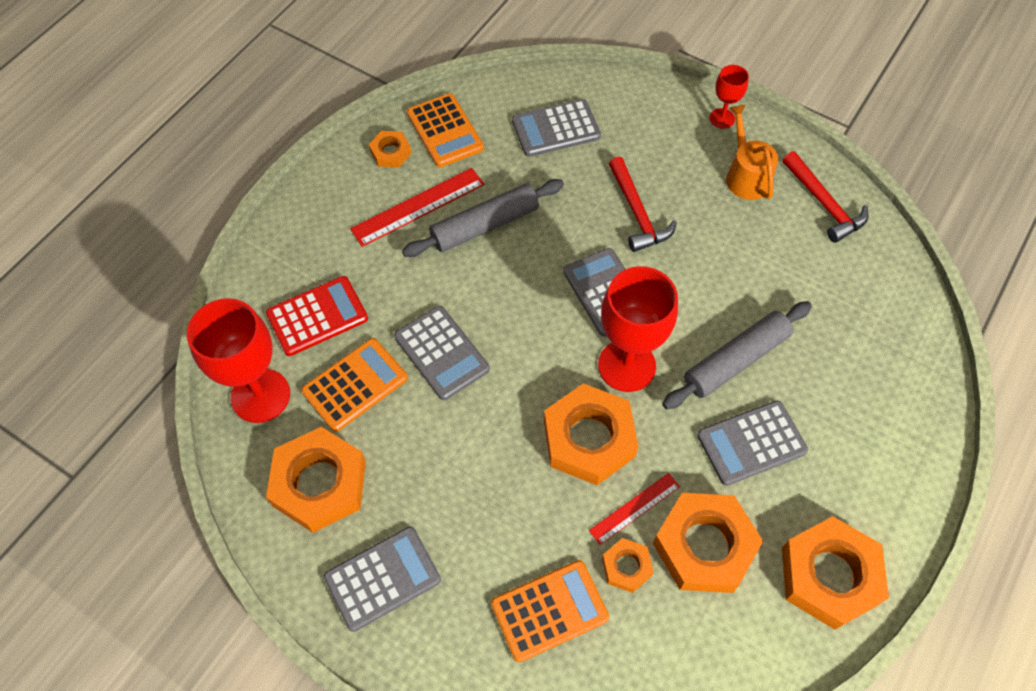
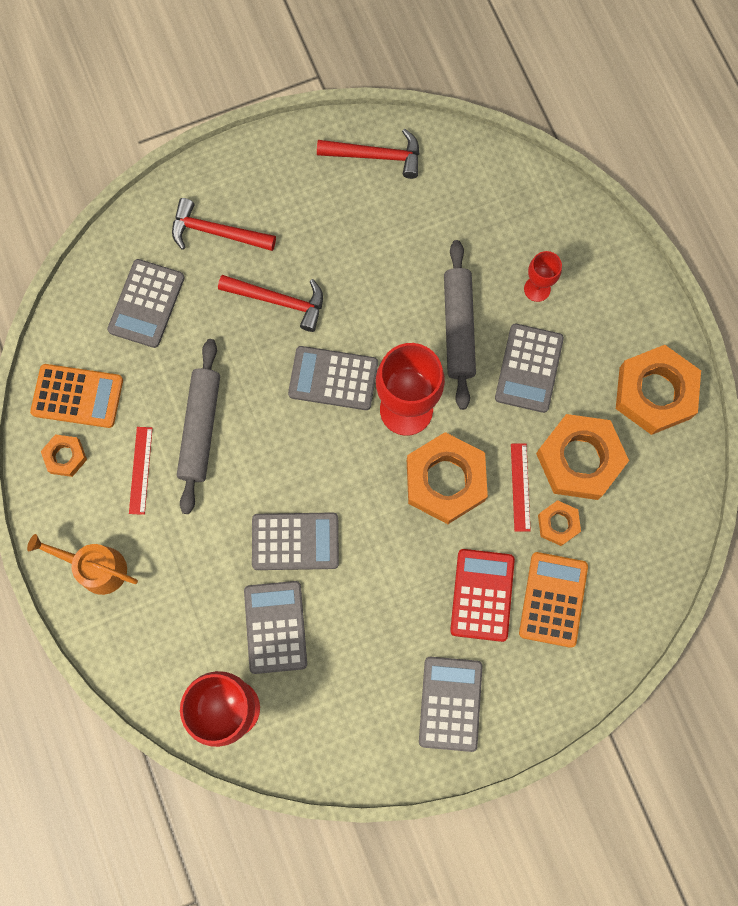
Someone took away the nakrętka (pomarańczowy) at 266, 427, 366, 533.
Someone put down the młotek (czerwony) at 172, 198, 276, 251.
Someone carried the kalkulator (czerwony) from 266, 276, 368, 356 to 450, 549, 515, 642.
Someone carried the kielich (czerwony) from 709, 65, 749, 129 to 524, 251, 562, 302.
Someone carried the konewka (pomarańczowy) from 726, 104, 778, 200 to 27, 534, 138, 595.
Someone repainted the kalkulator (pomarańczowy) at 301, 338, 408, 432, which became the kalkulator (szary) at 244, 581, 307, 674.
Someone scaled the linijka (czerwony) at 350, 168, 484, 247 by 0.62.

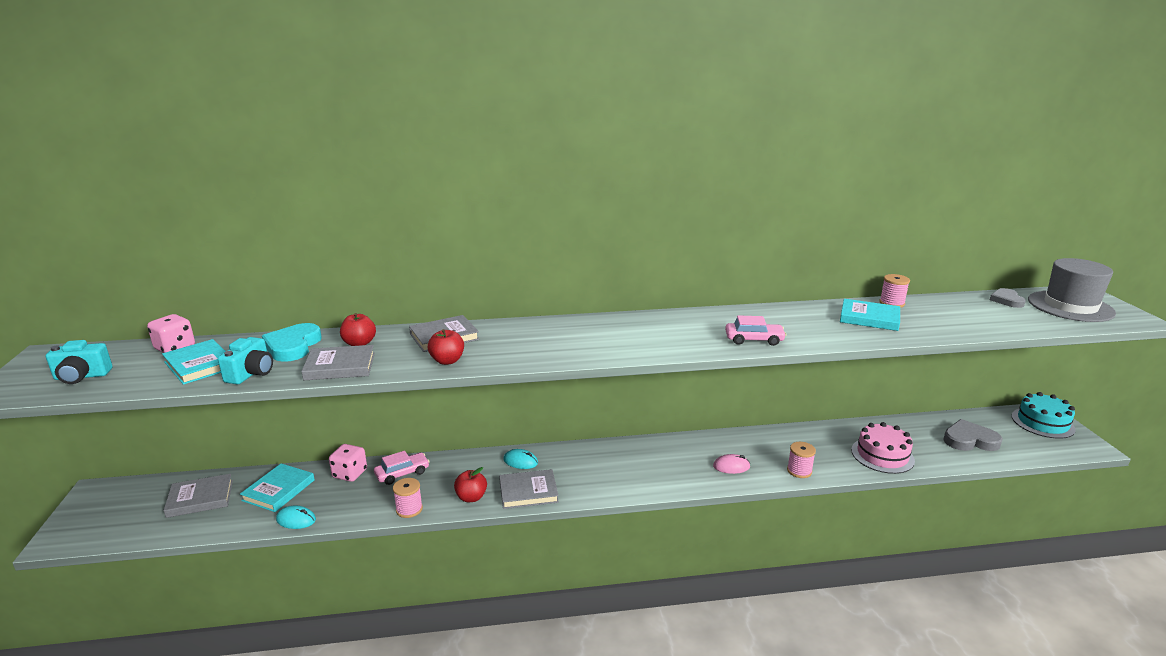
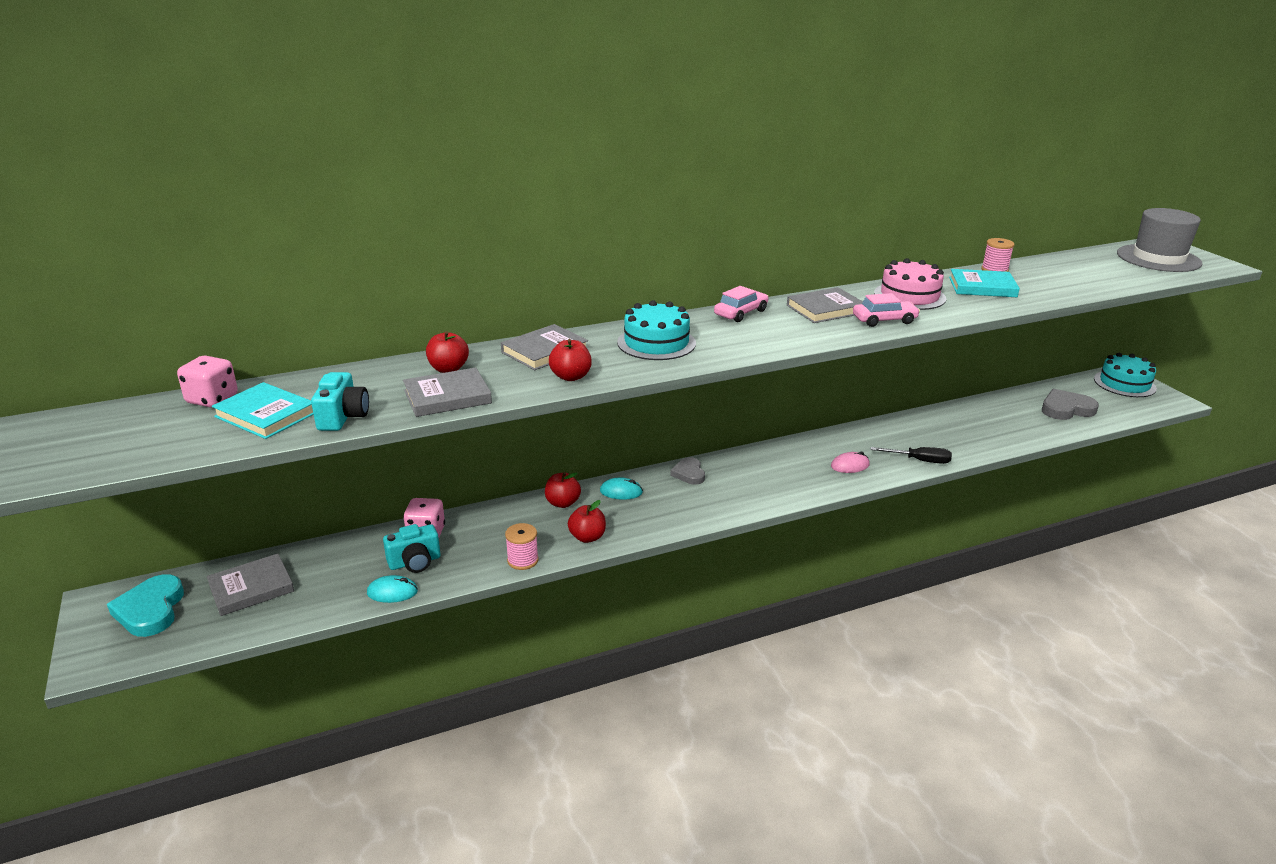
Someone took away the książka (turkusowy) at 240, 463, 315, 512.
Someone put down the jabłko (czerwony) at 545, 473, 581, 508.
Someone put down the tort (turkusowy) at 617, 300, 696, 360.
Someone carried the aparat fotograficzny (turkusowy) from 46, 340, 112, 384 to 383, 524, 440, 573.
Someone carried the serce (turkusowy) from 262, 323, 322, 362 to 107, 574, 184, 637.
Someone carried the samochód (różowy) from 374, 451, 430, 485 to 714, 286, 769, 322.
Someone carried the książka (szary) from 499, 469, 559, 509 to 787, 287, 863, 323.
Someone carried the tort (różowy) from 851, 422, 915, 474 to 874, 258, 946, 310.
Someone carried the serce (szary) from 990, 288, 1026, 308 to 670, 457, 705, 485.
Someone swapped the szpulka (różowy) at 787, 442, 816, 478 for the śrubokręt (czarny) at 870, 447, 952, 464.

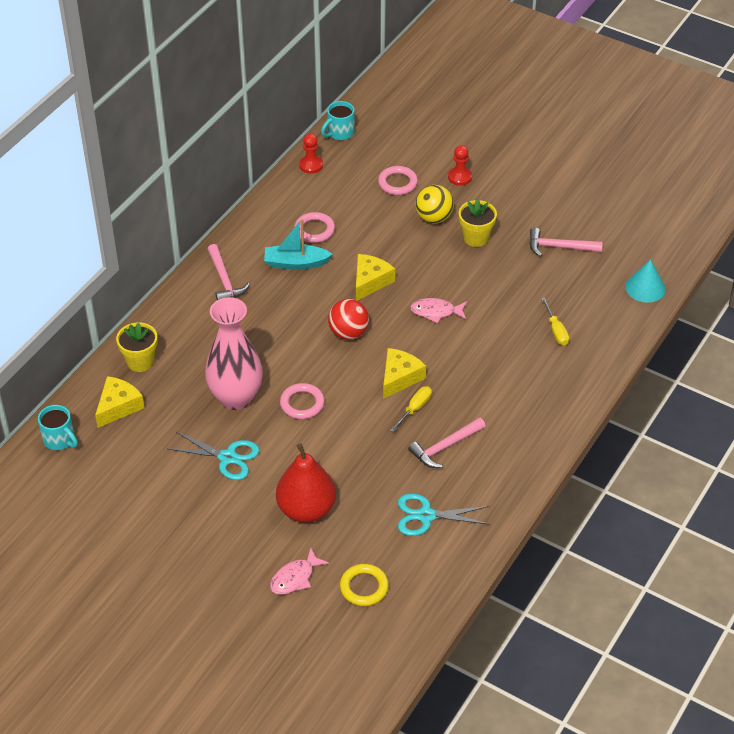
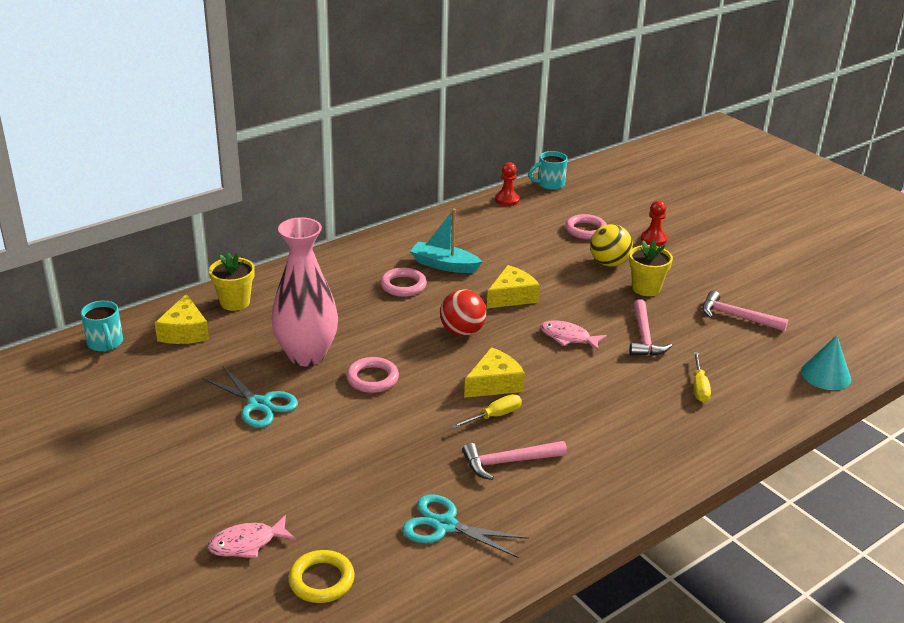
Someone took away the gruszka (czerwony) at 276, 443, 336, 523.
Someone carried the młotek (różowy) from 208, 244, 250, 300 to 630, 299, 672, 356.
Someone carried the pierścień (różowy) from 294, 212, 335, 243 to 380, 268, 427, 297.
Someone rotated the ser (żółty) at 95, 376, 144, 428 by 120 degrees clockwise.

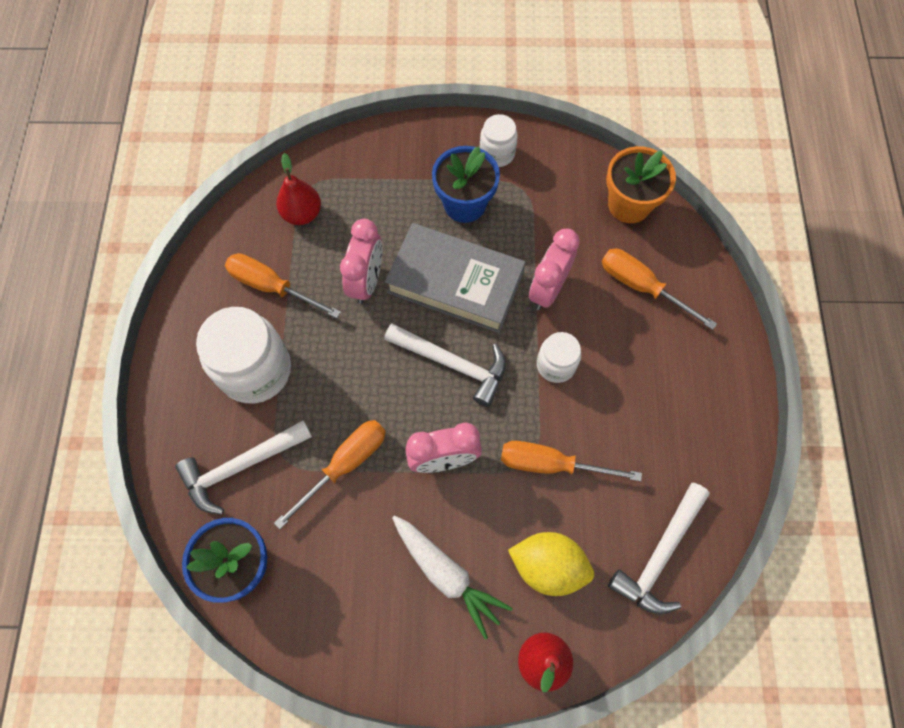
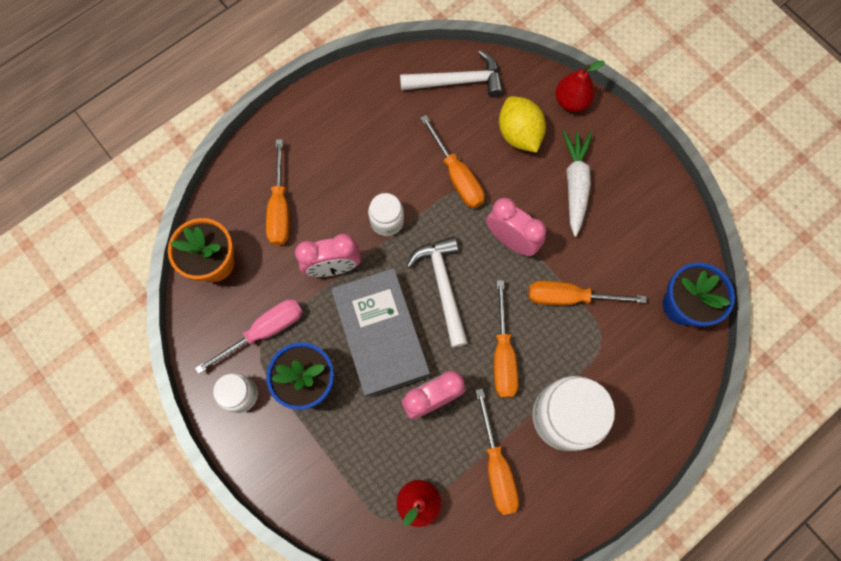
Someone took away the młotek (biały) at 175, 420, 312, 514.
Someone put down the śrubokręt (różowy) at 195, 299, 303, 374.
Someone put down the śrubokręt (pomarańczowy) at 494, 280, 518, 398.

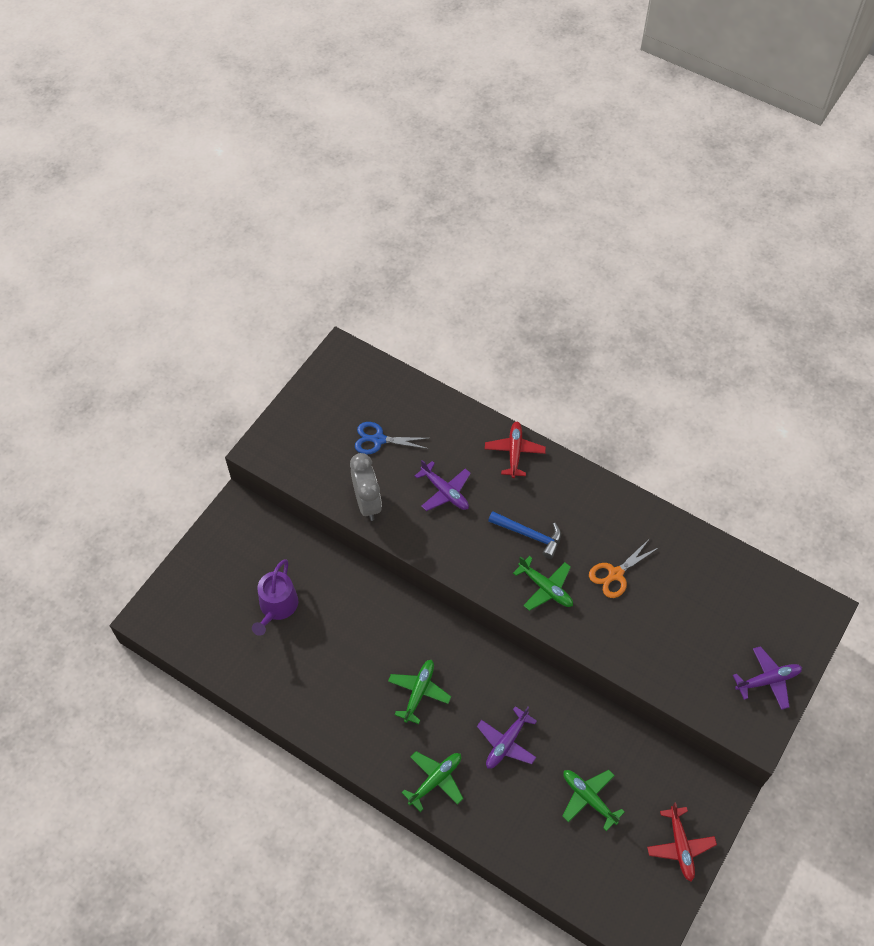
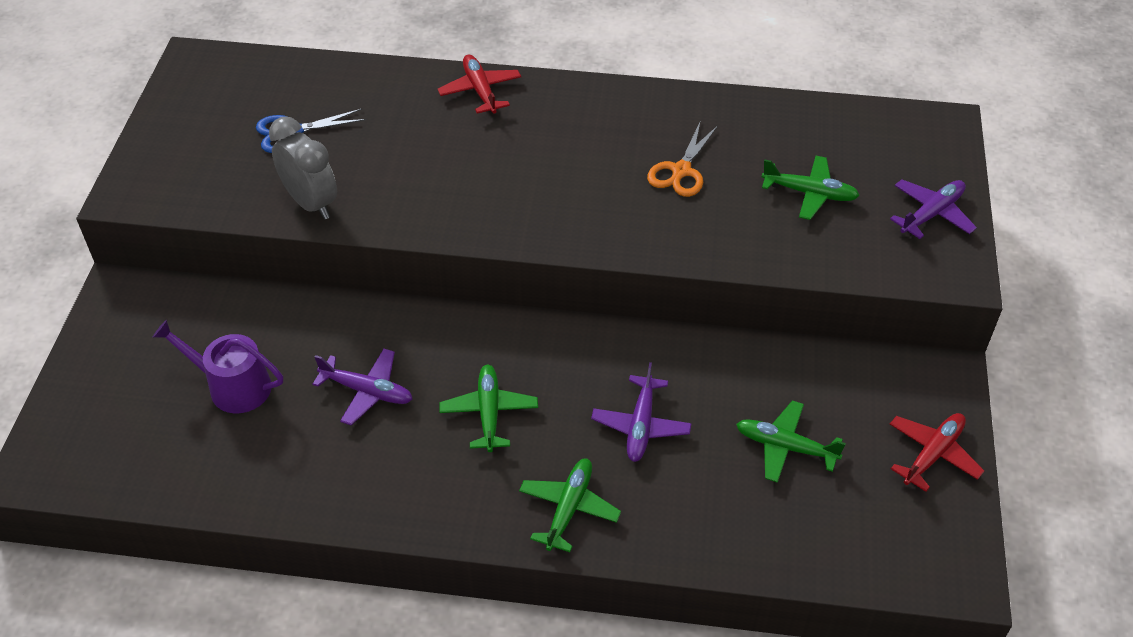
Someone took away the młotek (niebieski) at 488, 511, 561, 559.
Someone carried the samolot (fioletowy) from 415, 460, 471, 511 to 312, 349, 412, 425.
Someone carried the samolot (zielony) from 513, 556, 573, 611 to 762, 156, 860, 220.
Someone rotated the konewka (fioletowy) at 252, 559, 298, 636 by 120 degrees clockwise.
Someone rotated the samolot (czerwony) at 647, 802, 717, 881 by 105 degrees counterclockwise.

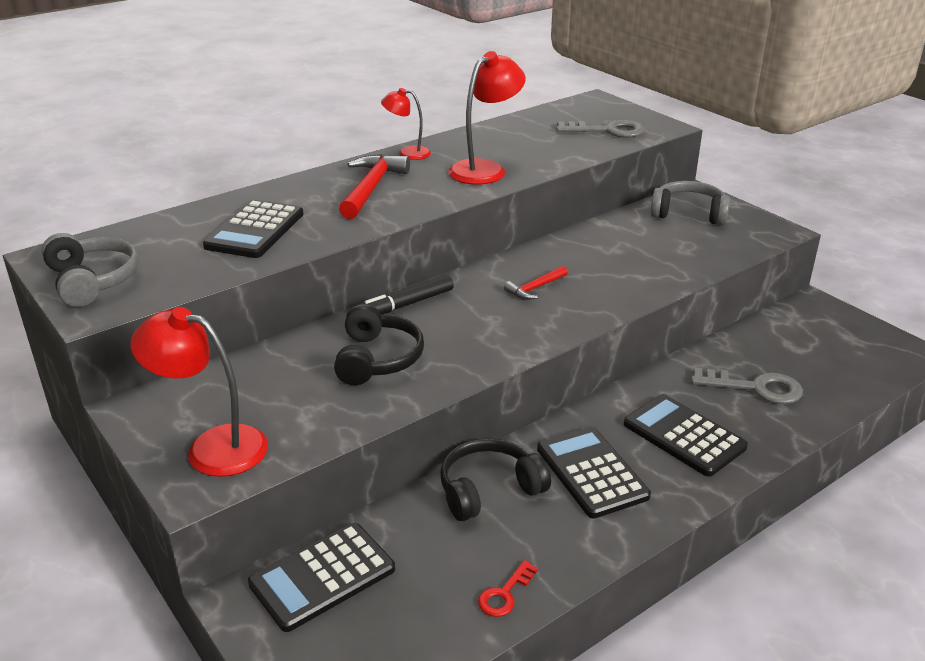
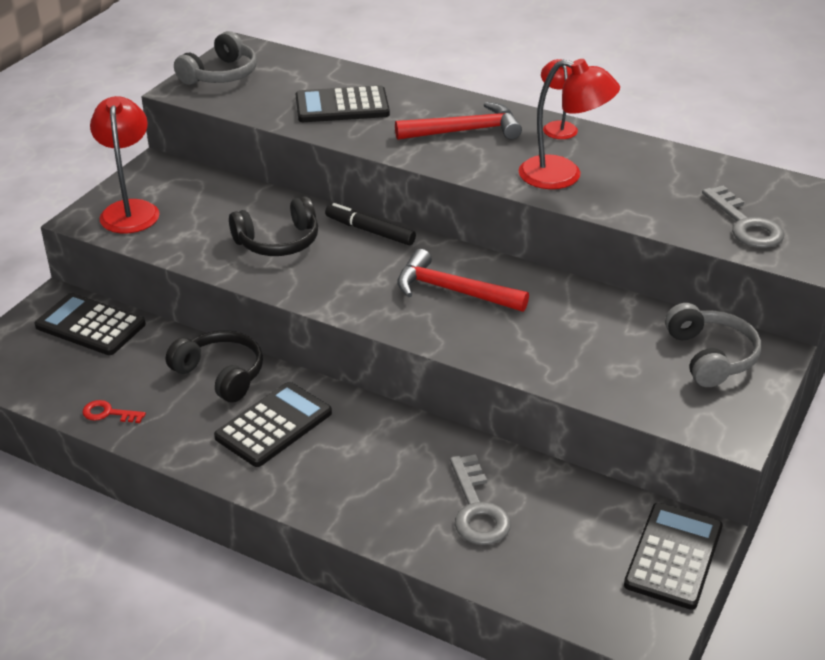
Someone carried the kalkulator (czarny) from 624, 394, 748, 477 to 624, 503, 723, 610.
Someone scaled the młotek (czerwony) at 504, 266, 568, 300 by 1.82.

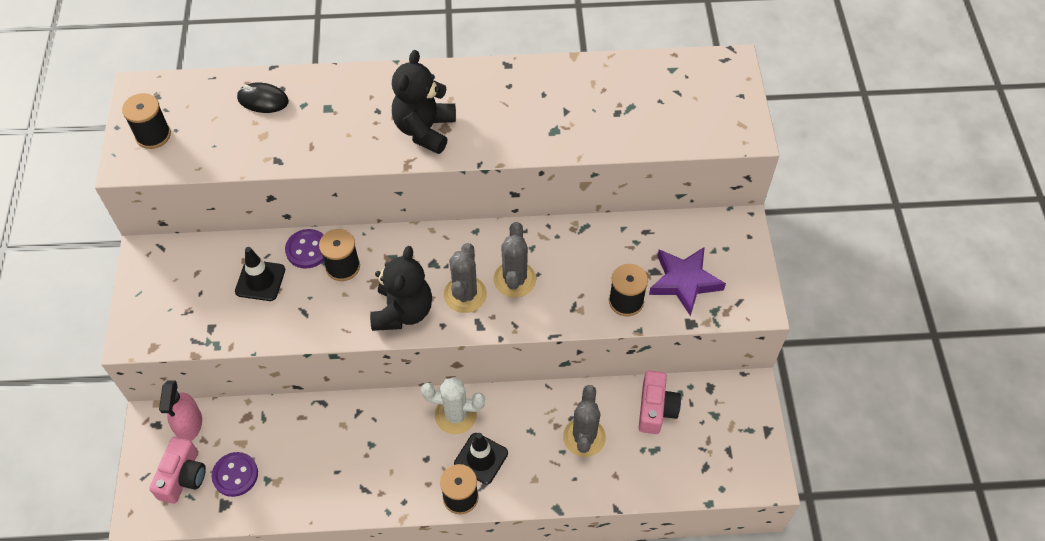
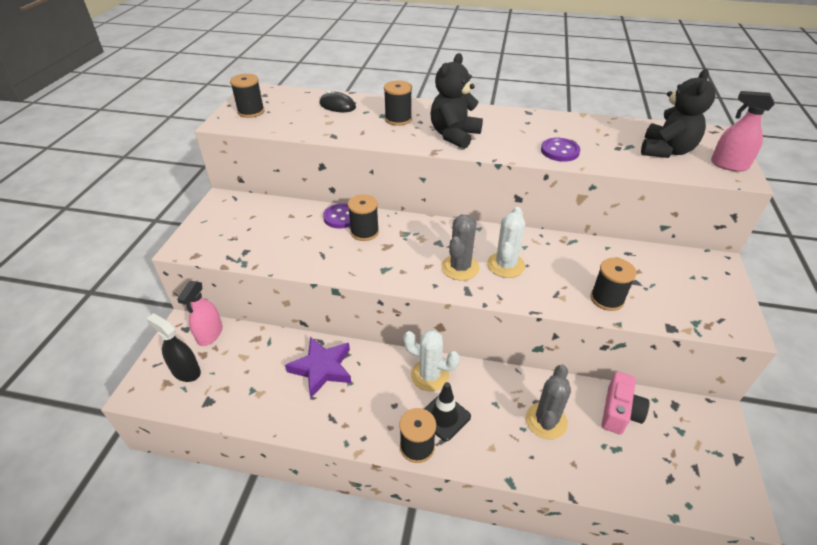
Someone took away the pachołek (czarny) at 235, 247, 285, 301.
Someone put down the szpulka (czarny) at 384, 80, 412, 126.
Someone put down the spryskiwacz (różowy) at 711, 91, 775, 172.
Someone carried the guzik (fioletowy) from 212, 452, 258, 497 to 541, 138, 580, 162.
Someone carried the miś (czarny) from 370, 246, 432, 331 to 641, 69, 716, 158.
Someone carried the gwiazda (fioletowy) from 649, 247, 726, 316 to 285, 337, 351, 398.
Someone swapped the aparat fotograficzny (różowy) at 149, 437, 206, 504 for the spryskiwacz (czarny) at 146, 313, 201, 382.
Someone repainted the kaktus (szary) at 494, 222, 536, 298, which became the kaktus (biały) at 487, 207, 525, 278.

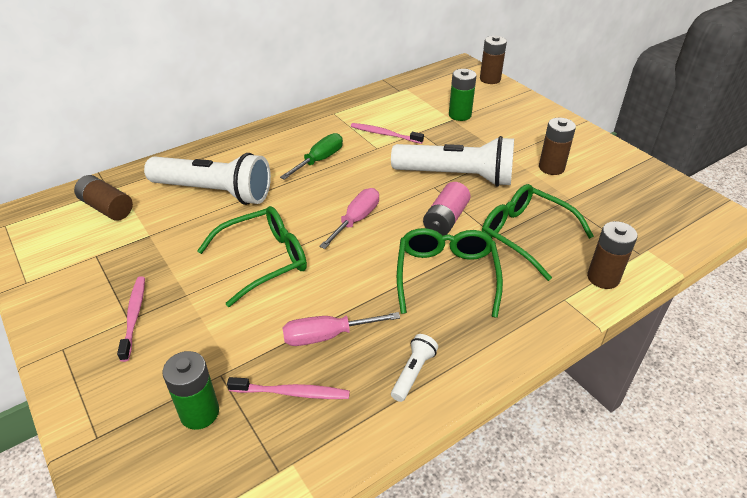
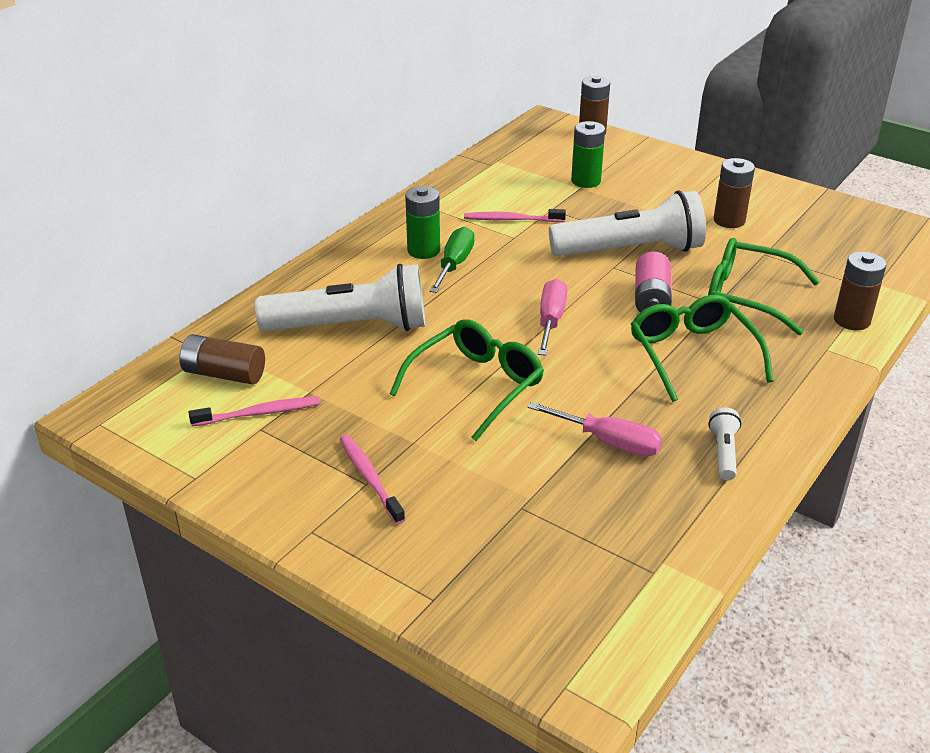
Someone carried the bateria (zielony) from 162, 351, 219, 430 to 405, 186, 440, 259.
Someone carried the szczoteczka do zębów (różowy) from 227, 377, 350, 399 to 189, 397, 320, 426.
Someone rotated the śrubokręt (różowy) at 282, 312, 400, 346 by 120 degrees counterclockwise.

